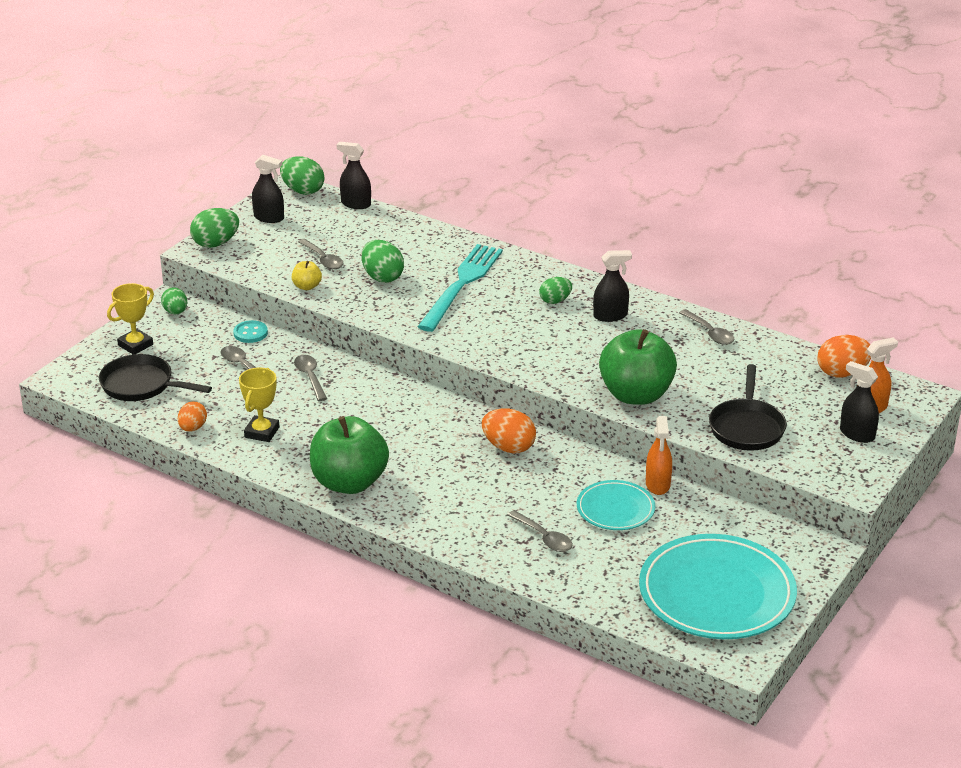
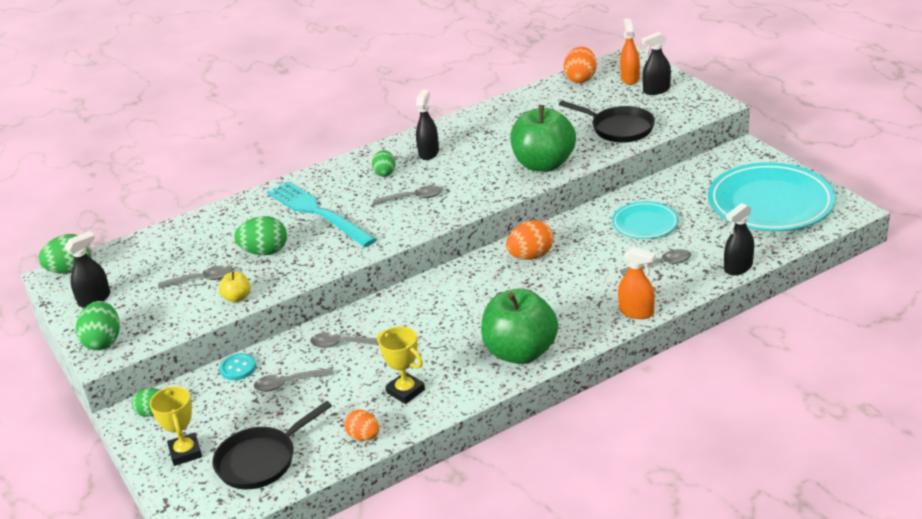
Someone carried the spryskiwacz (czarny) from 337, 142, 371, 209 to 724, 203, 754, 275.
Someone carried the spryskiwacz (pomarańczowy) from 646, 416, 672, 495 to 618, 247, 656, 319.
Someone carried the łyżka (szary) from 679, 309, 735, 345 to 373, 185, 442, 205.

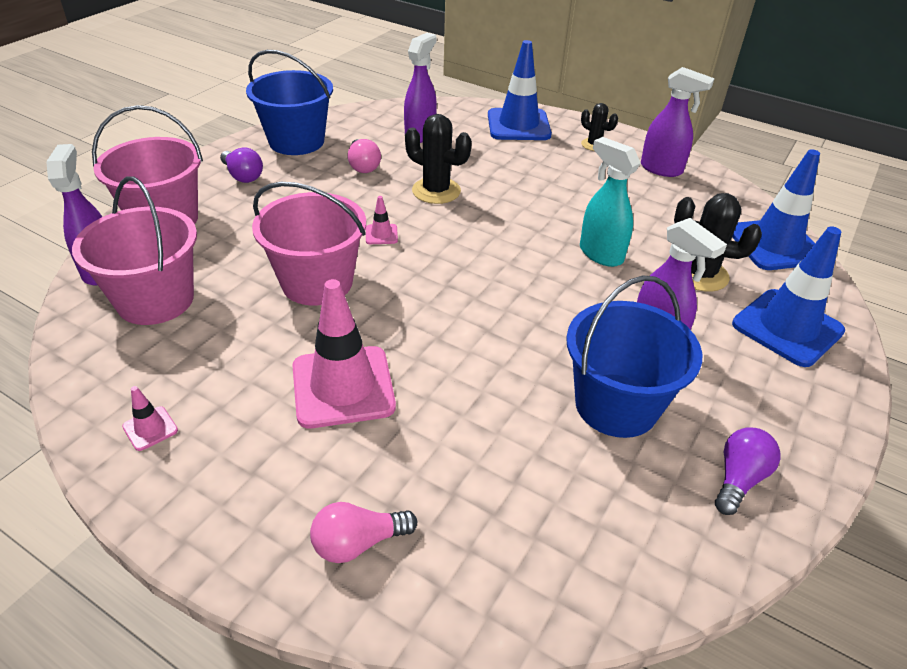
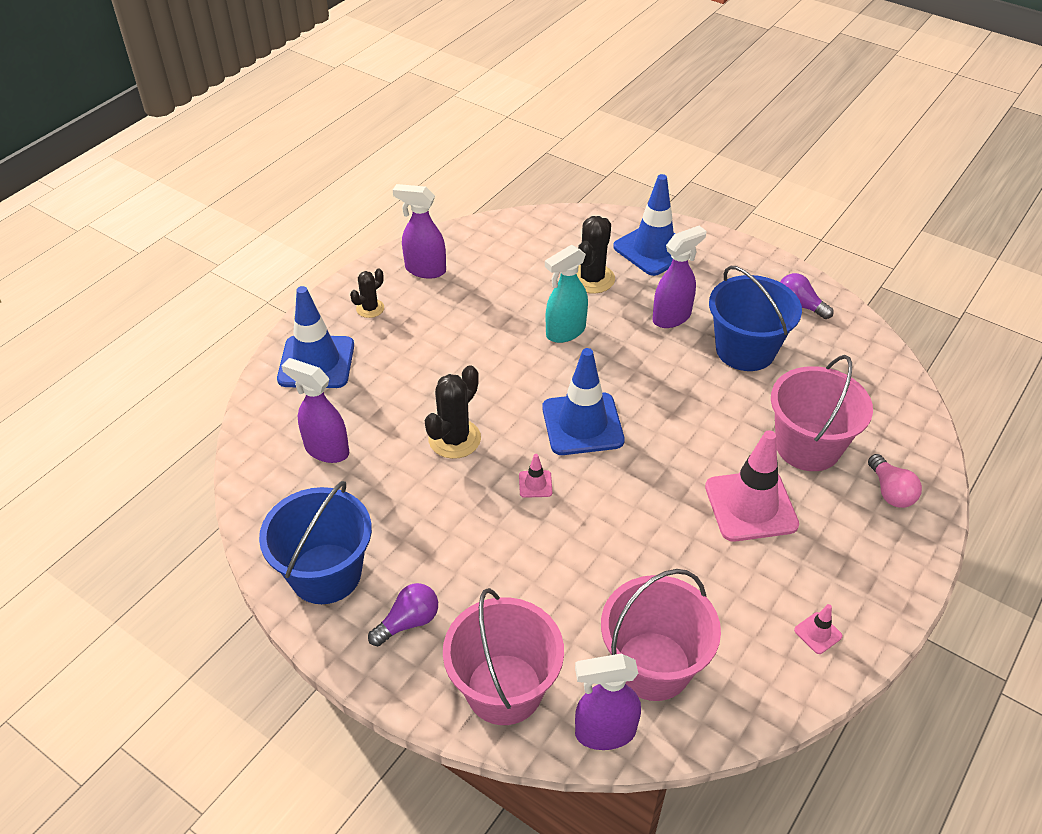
Someone took away the żarówka (różowy) at 348, 139, 381, 173.
Someone carried the wiadro (różowy) from 252, 182, 366, 306 to 771, 355, 873, 471.
Someone carried the pachołek (niebieski) from 732, 149, 820, 270 to 542, 348, 625, 455.
Someone rotated the spryskiwacz (fioletowy) at 641, 67, 715, 177 by 105 degrees counterclockwise.

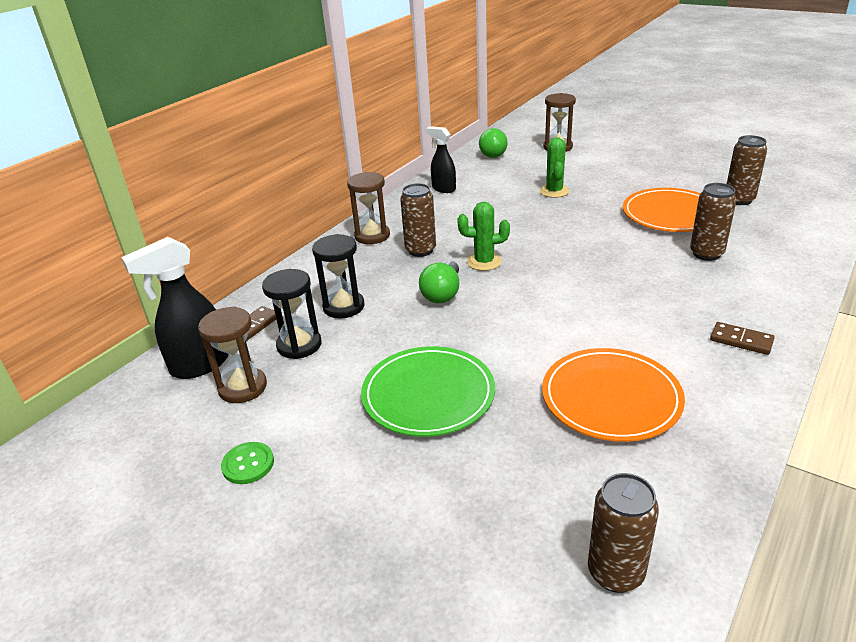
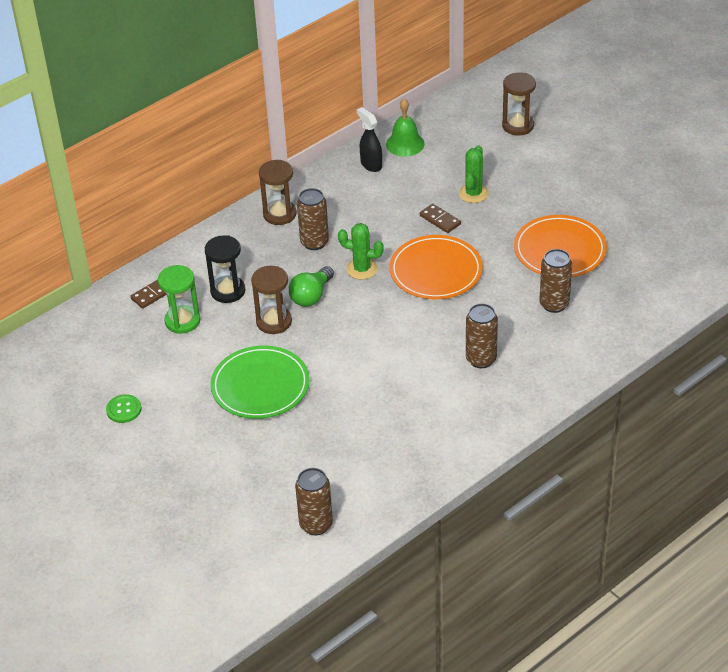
Someone took away the spryskiwacz (czarny) at 121, 237, 229, 379.
Someone took away the żarówka (zielony) at 479, 128, 508, 158.
Someone put down the dzwonek (zielony) at 386, 99, 425, 157.
Someone carried the klepsydra (brązowy) from 198, 307, 267, 403 to 251, 266, 292, 334.
Someone carried the talerz (pomarańczowy) from 542, 348, 685, 442 to 390, 235, 483, 299.
Someone carried the kostka domina (brązowy) from 710, 322, 775, 355 to 420, 204, 461, 233.
Someone carried the puszka (brązowy) from 727, 135, 767, 205 to 466, 303, 498, 368.
Someone repainted the klepsydra (czarny) at 262, 269, 322, 359, which became the klepsydra (zielony) at 158, 265, 200, 334.

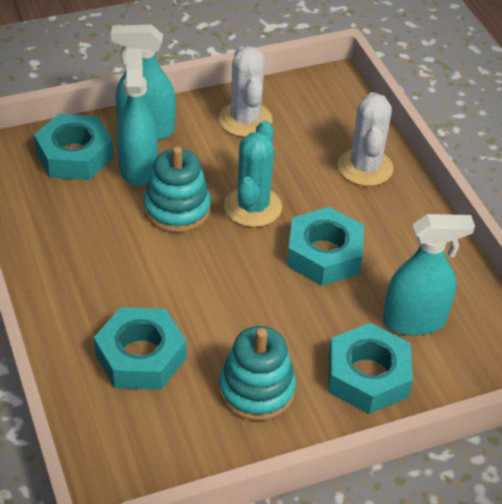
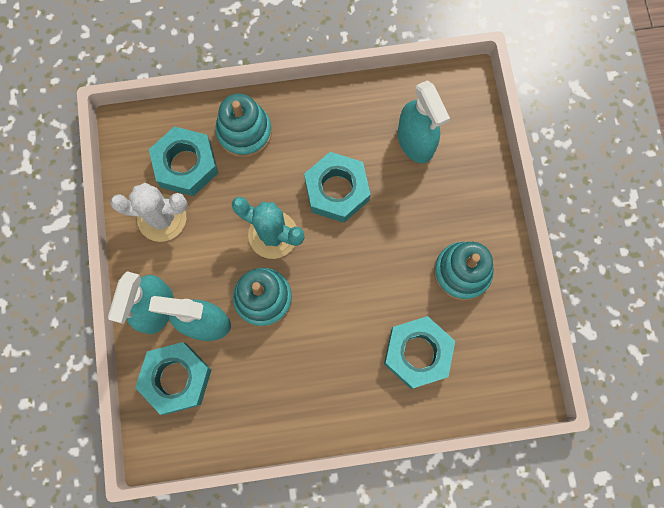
Someone carried the nakrętka (turkusowy) from 329, 323, 413, 414 to 149, 126, 218, 196.
Someone swapped the kaktus (biały) at 338, 92, 393, 186 for the zabawka nakładanka (turkusowy) at 215, 93, 272, 158.
Someone rotated the spryskiwacz (turkusowy) at 383, 214, 475, 336 by 150 degrees clockwise.

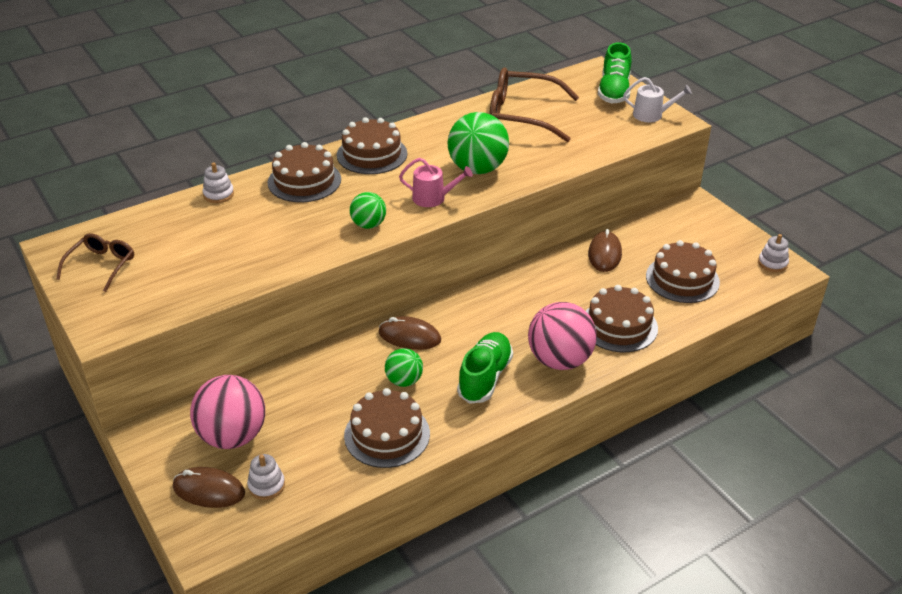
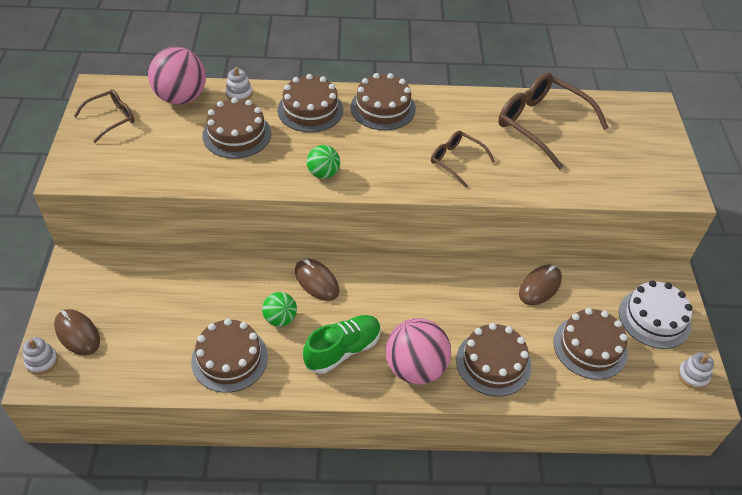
Someone took away the konewka (różowy) at 399, 158, 473, 207.
Someone took away the but (zielony) at 598, 42, 632, 103.
Someone took away the konewka (biały) at 623, 77, 692, 122.
Someone put down the tort (brązowy) at 202, 97, 271, 159.
Someone put down the tort (biały) at 619, 280, 693, 349.
Someone carried the piłka (różowy) from 190, 375, 265, 449 to 148, 47, 206, 105.
Someone carried the zabawka nakładanka (biały) from 247, 454, 285, 500 to 23, 337, 58, 375.
Someone swapped the piłka (zielony) at 447, 112, 509, 174 for the okulary (brązowy) at 431, 131, 495, 187.

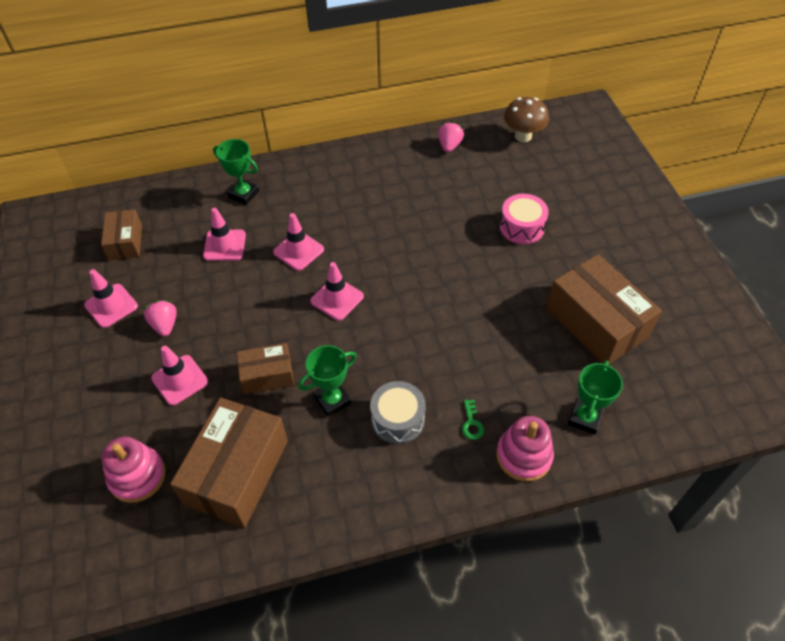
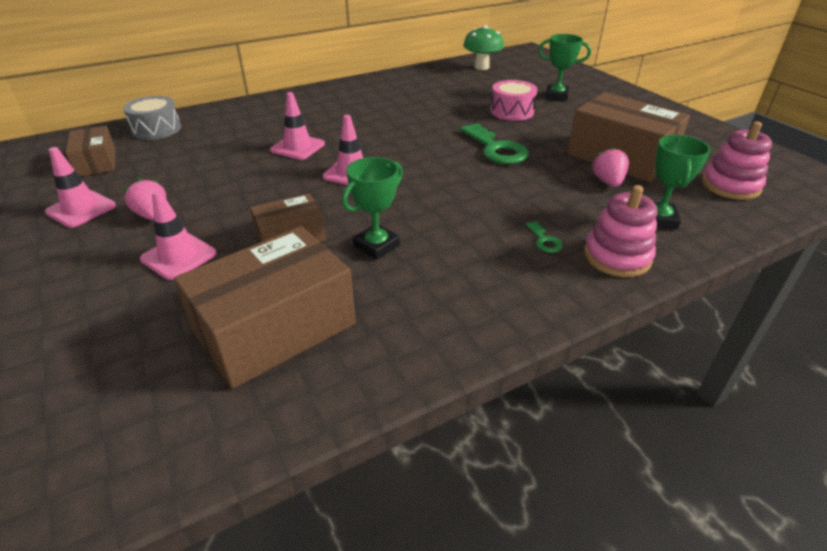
Someone took away the pachołek (różowy) at 203, 208, 246, 261.
Someone put down the klucz (zielony) at 460, 123, 529, 164.
Someone carried the zabawka nakładanka (różowy) from 101, 437, 166, 503 to 702, 121, 772, 200.
Someone carried the puchar (zielony) from 213, 139, 259, 205 to 538, 34, 591, 101.
Someone carried the bęben (szary) from 370, 381, 426, 444 to 123, 96, 181, 140.
Someone carried the truskawka (różowy) from 438, 121, 464, 152 to 591, 146, 629, 187.
Someone repainted the grzyb (brązowy) at 504, 97, 549, 142, which became the grzyb (zielony) at 463, 25, 504, 70.
Someone rotated the pudełko (brązowy) at 170, 397, 288, 528 by 45 degrees clockwise.

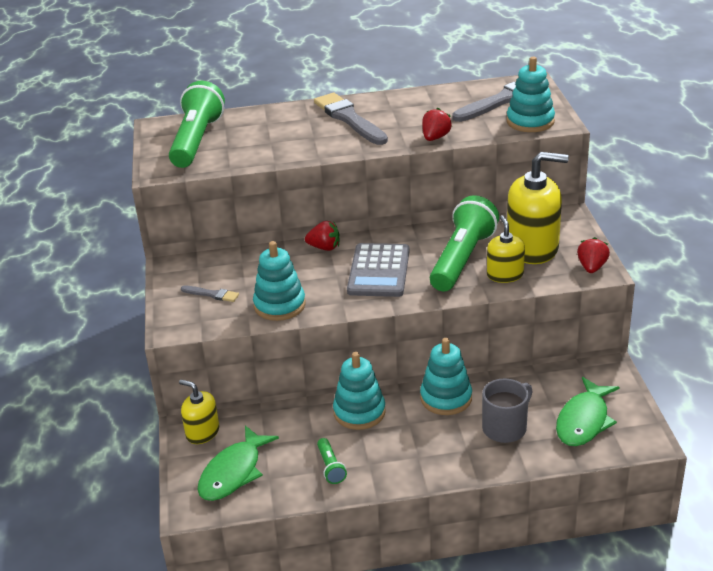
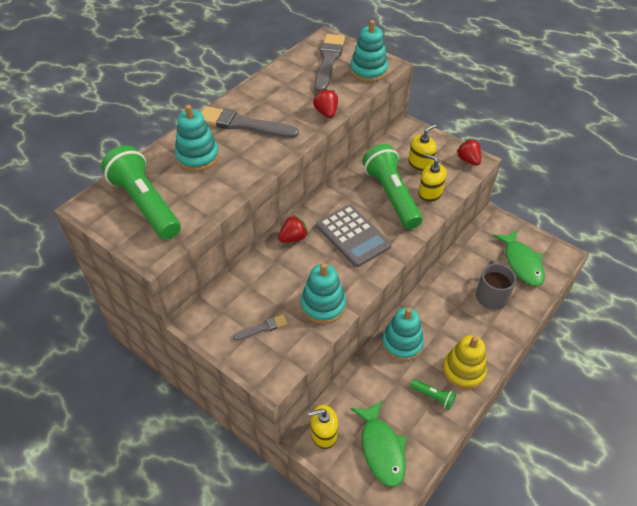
Someone put down the zabawka nakładanka (żółty) at 442, 335, 487, 390.
Someone carried the zabawka nakładanka (turkusowy) from 420, 338, 472, 415 to 175, 105, 219, 172.
Someone scaled the dozownik mydła (żółty) at 507, 152, 569, 264 by 0.56.

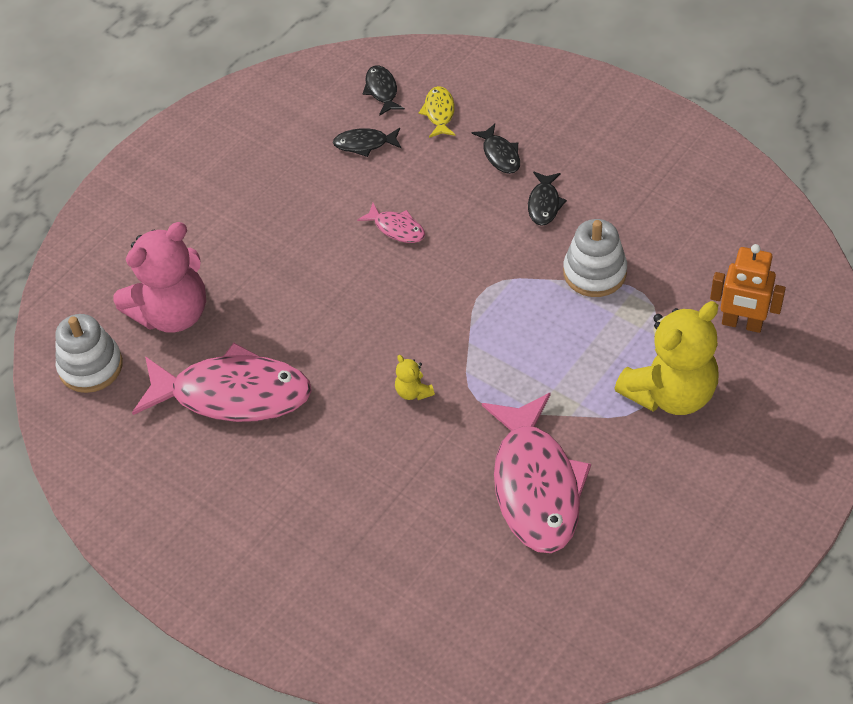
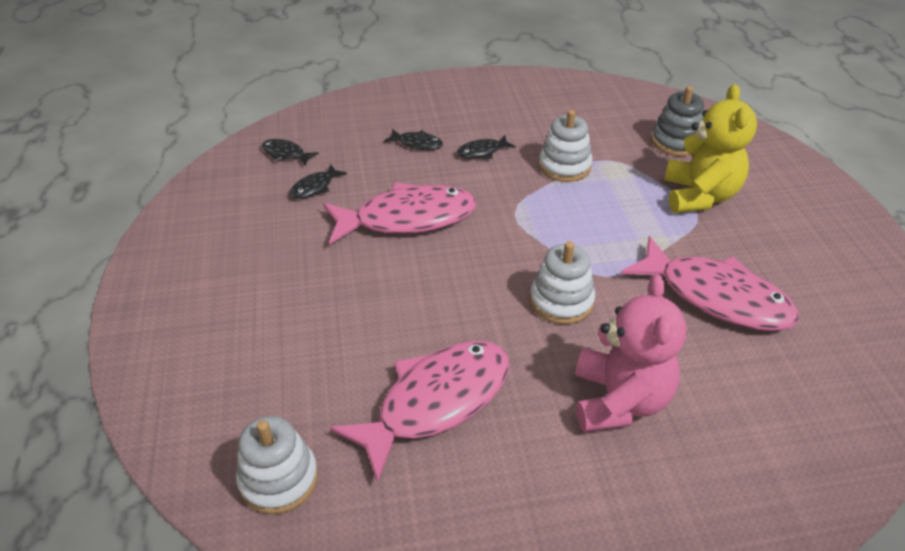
Someone took away the ryba (żółty) at 419, 86, 456, 138.
Someone carried the miś (różowy) from 114, 222, 206, 333 to 575, 274, 686, 432.
Someone swapped the miś (żółty) at 395, 355, 435, 400 for the zabawka nakładanka (biały) at 530, 241, 595, 324.
Someone swapped the robot (pomarańczowy) at 710, 244, 786, 333 for the zabawka nakładanka (szary) at 651, 86, 704, 156.
Someone rotated the ryba (czarny) at 528, 172, 567, 226 by 105 degrees clockwise.
Someone scaled the ryba (różowy) at 357, 203, 425, 243 by 2.30.

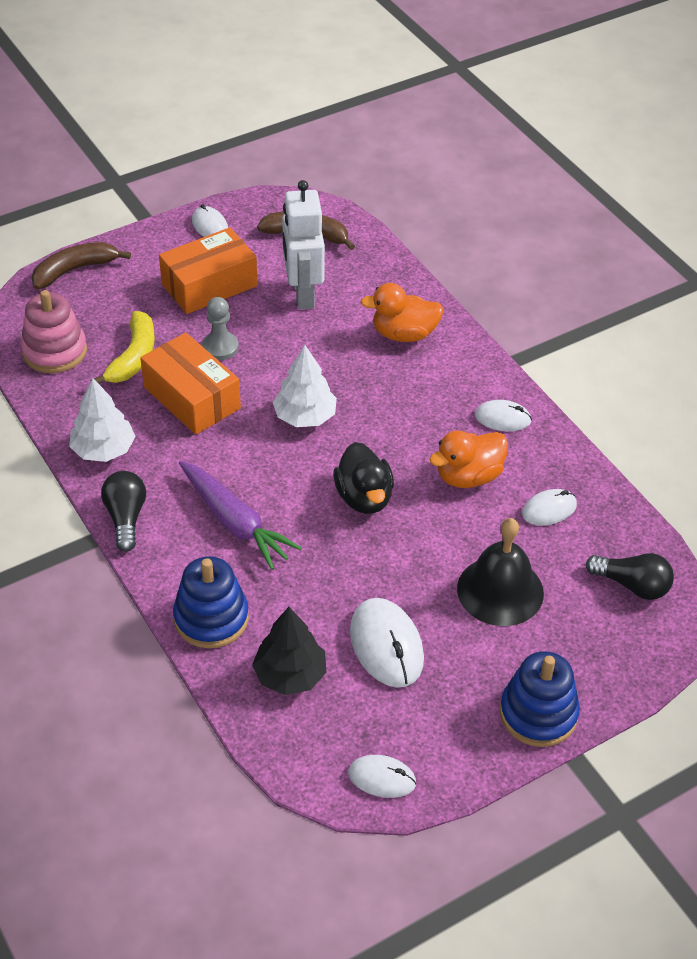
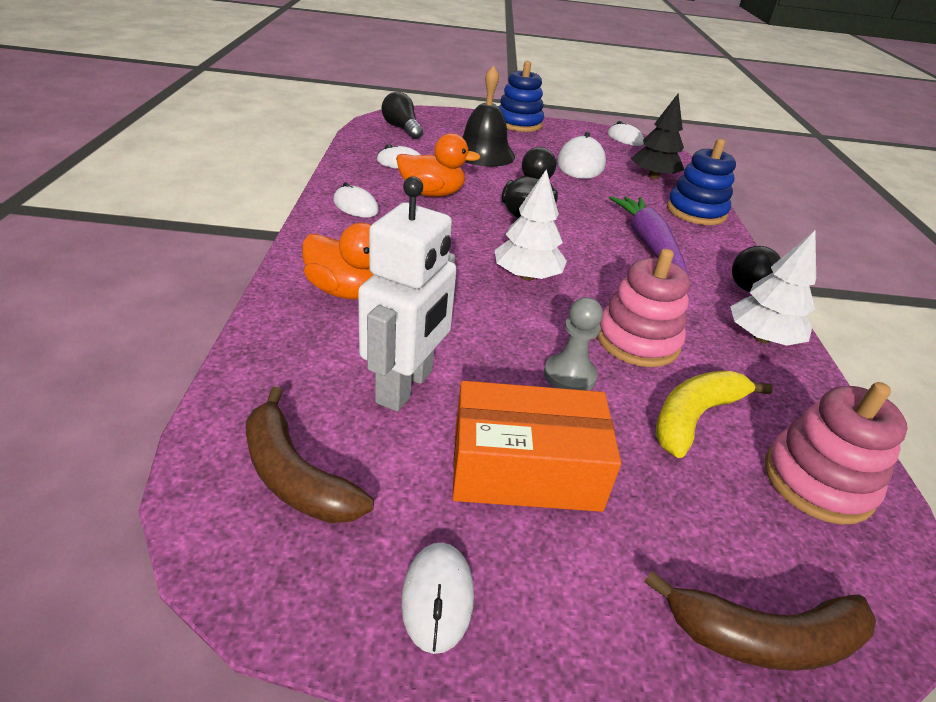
Someone swapped the pudełko (pomarańczowy) at 140, 333, 241, 435 for the zabawka nakładanka (różowy) at 597, 249, 690, 367.

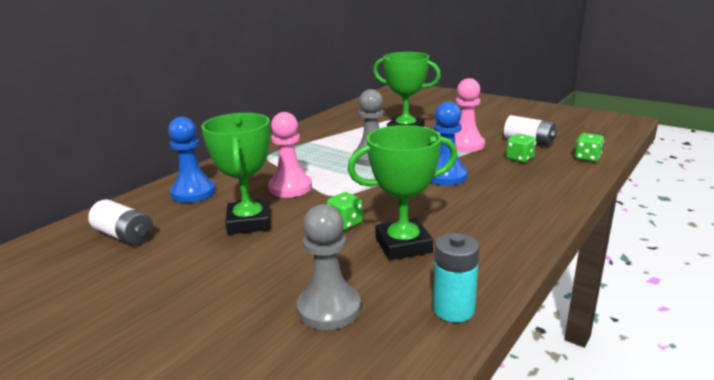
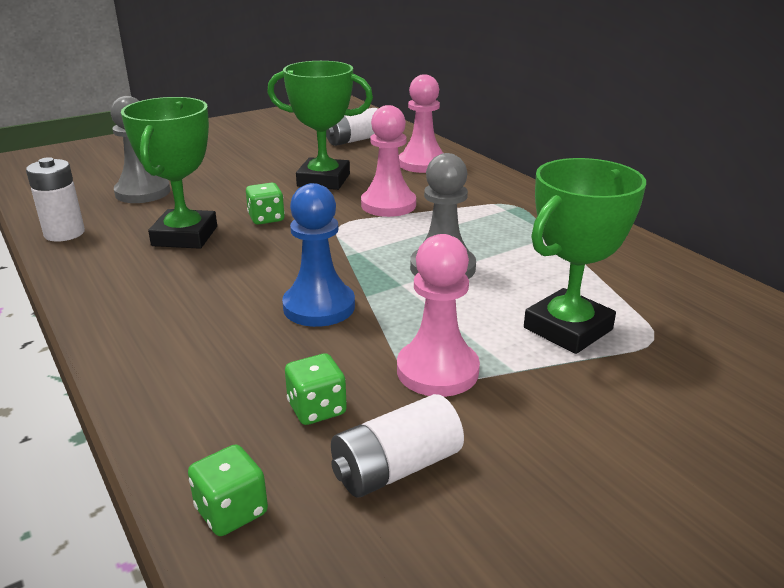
Someone repainted the pionek (niebieski) at 168, 117, 216, 203, which became the pionek (różowy) at 399, 74, 443, 173.
Someone repainted the bateria (turkusowy) at 433, 233, 480, 322, which became the bateria (biały) at 26, 157, 85, 242.

